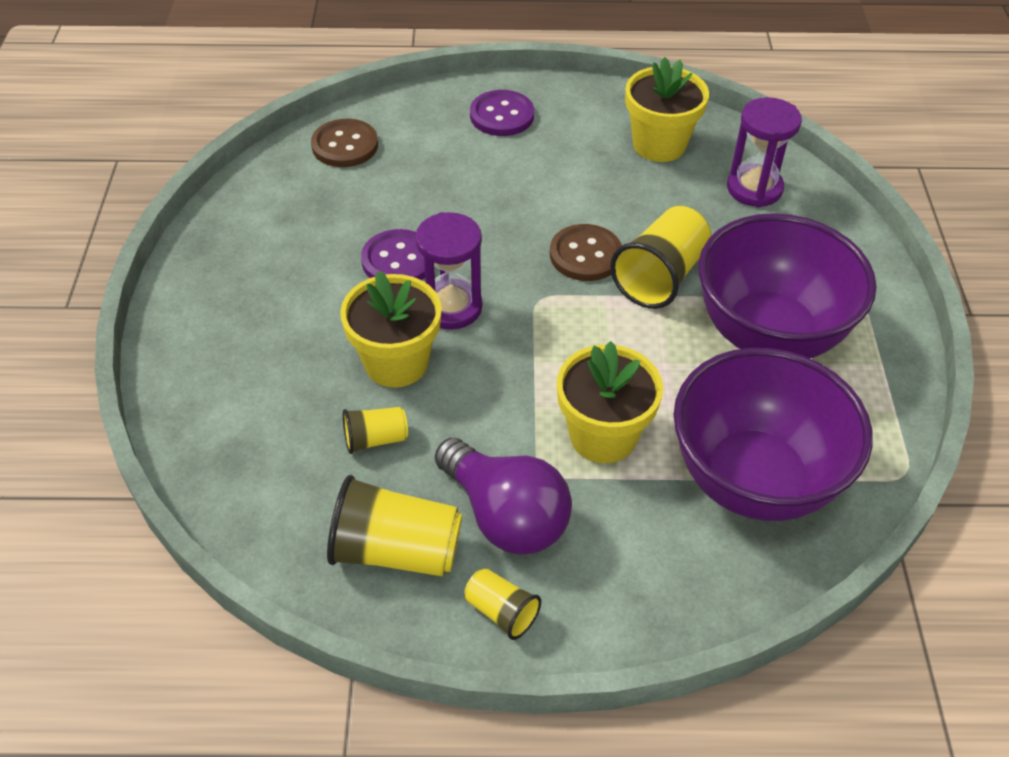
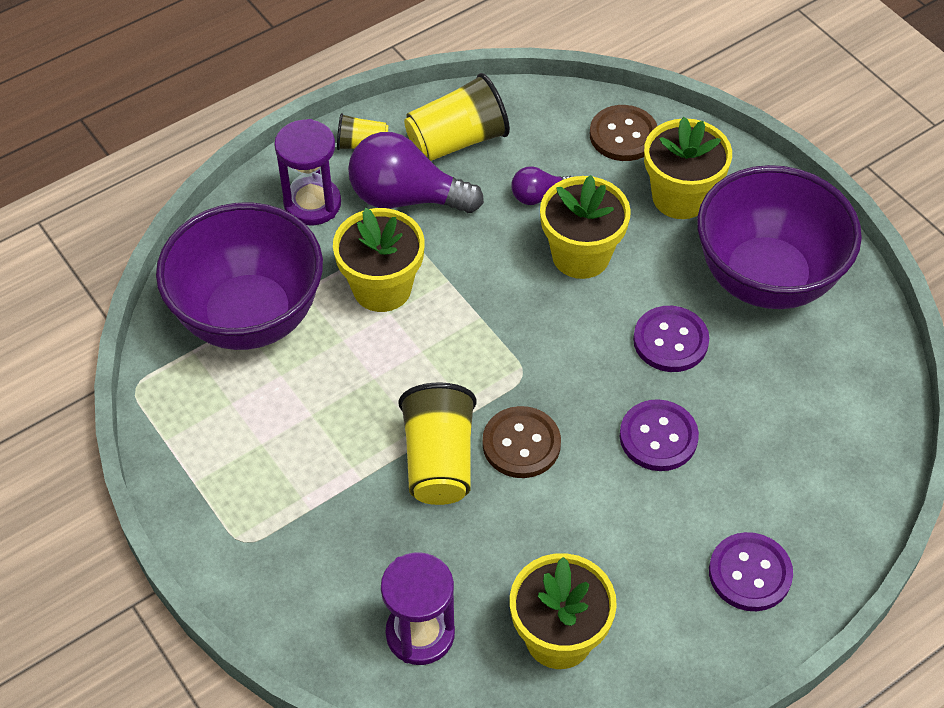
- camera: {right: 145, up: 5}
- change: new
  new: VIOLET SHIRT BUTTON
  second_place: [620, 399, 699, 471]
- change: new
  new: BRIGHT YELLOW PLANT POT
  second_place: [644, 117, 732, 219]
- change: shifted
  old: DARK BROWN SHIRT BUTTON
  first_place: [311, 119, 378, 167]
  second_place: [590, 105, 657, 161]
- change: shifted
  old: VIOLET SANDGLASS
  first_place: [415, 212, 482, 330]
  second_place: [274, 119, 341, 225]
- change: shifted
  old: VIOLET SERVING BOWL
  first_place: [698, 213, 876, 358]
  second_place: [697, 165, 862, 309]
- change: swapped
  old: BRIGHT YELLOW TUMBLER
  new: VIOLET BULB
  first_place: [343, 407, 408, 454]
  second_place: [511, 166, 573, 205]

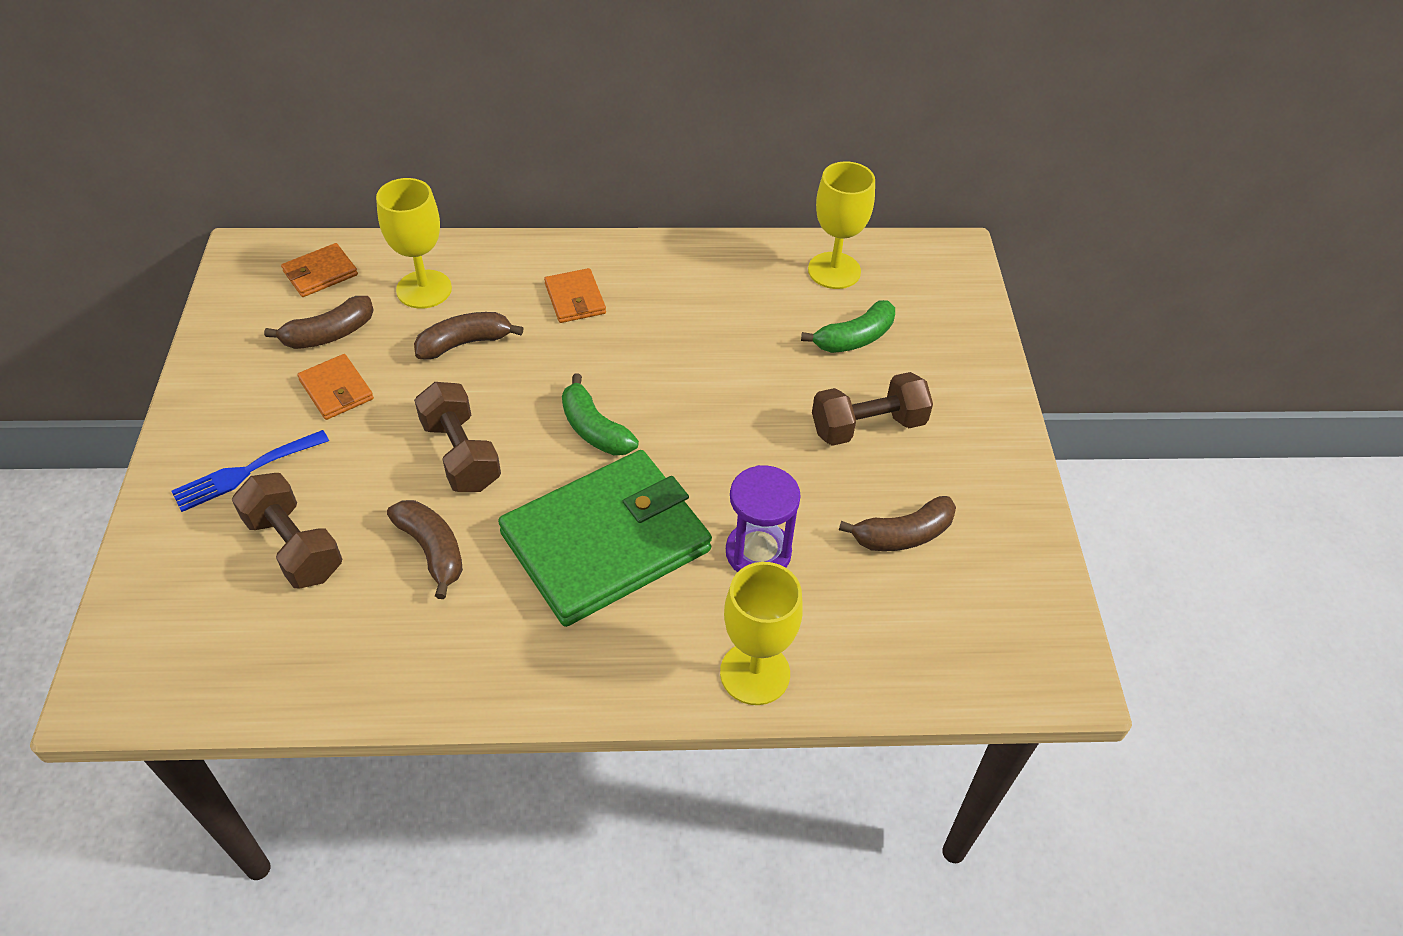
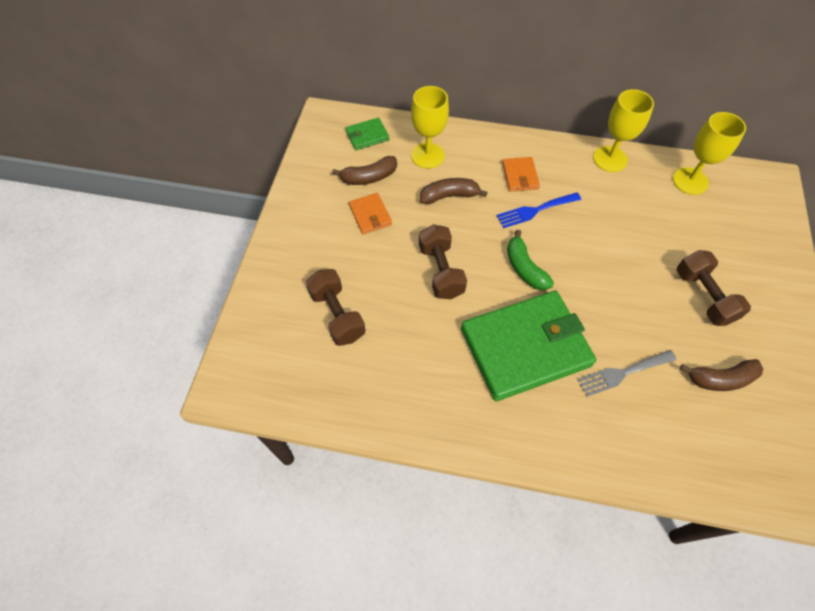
- camera: {right: 15, up: 10}
- change: gone
  old: DARK BROWN BANANA FRUIT
  first_place: [387, 500, 463, 599]
- change: gone
  old: LEAF-GREEN BANANA FRUIT
  first_place: [801, 300, 895, 353]
- change: shifted
  old: ROYAL BLUE FORK
  first_place: [172, 430, 329, 512]
  second_place: [496, 192, 581, 228]
- change: shifted
  old: BRIGHT YELLOW CHALICE
  first_place: [720, 562, 803, 705]
  second_place: [593, 89, 654, 172]
- change: swapped
  old: VIOLET SANDGLASS
  new: ASH-GREY FORK
  first_place: [726, 465, 801, 572]
  second_place: [577, 350, 677, 397]
- change: repainted
  old: ORANGE-COLOURED WALLET
  new: LEAF-GREEN WALLET
  first_place: [281, 243, 358, 297]
  second_place: [345, 118, 389, 150]
- change: rotated
  old: DARK BROWN FREE WEIGHT
  first_place: [812, 372, 933, 446]
  second_place: [677, 250, 751, 326]
  degrees: 75

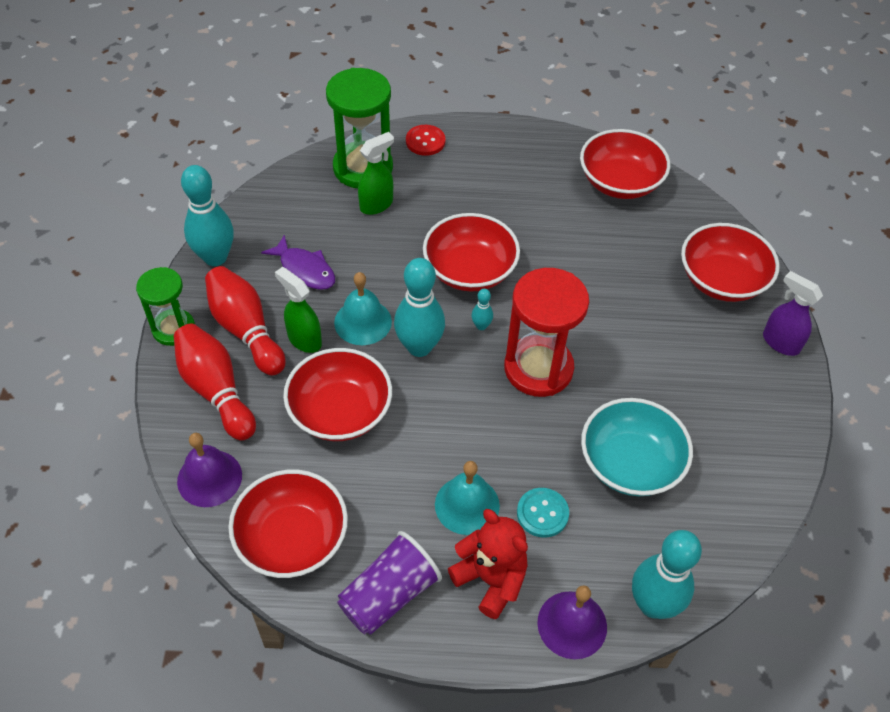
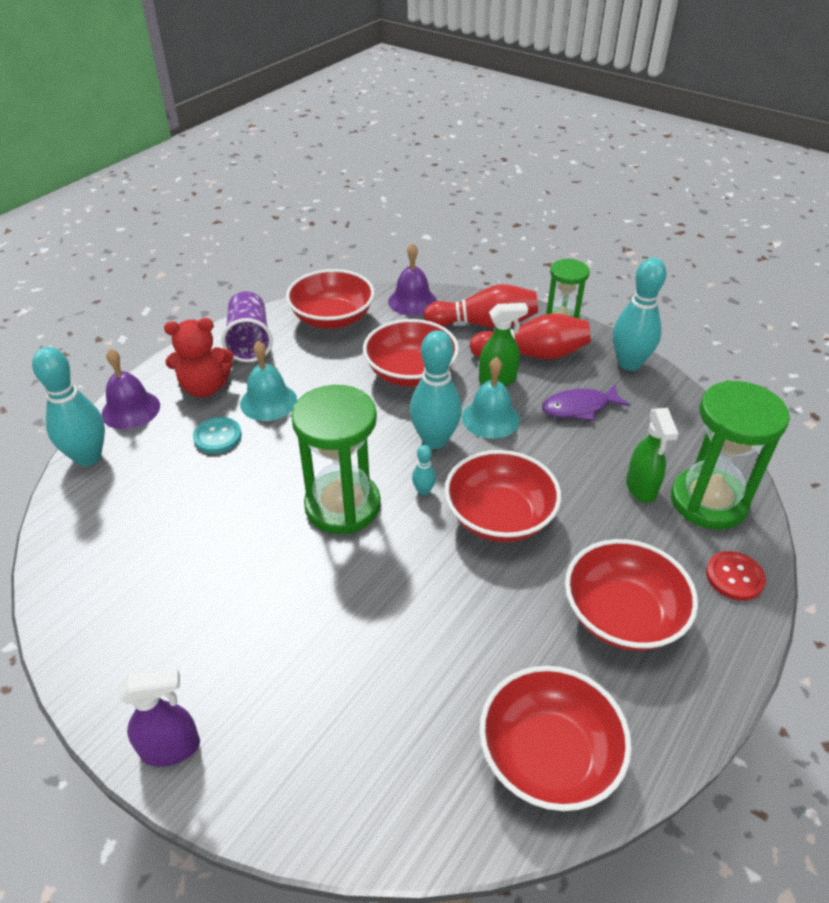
- camera: {right: 125, up: -10}
- change: gone
  old: TURQUOISE SERVING BOWL
  first_place: [581, 398, 693, 496]
- change: shifted
  old: RED SERVING BOWL
  first_place: [681, 223, 780, 302]
  second_place: [565, 539, 698, 651]
- change: repainted
  old: RED SANDGLASS
  new: LEAF-GREEN SANDGLASS
  first_place: [504, 268, 589, 397]
  second_place: [291, 385, 381, 534]

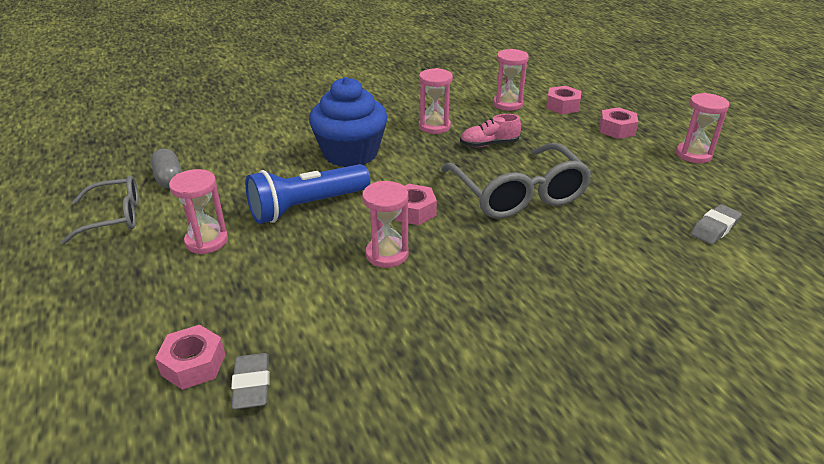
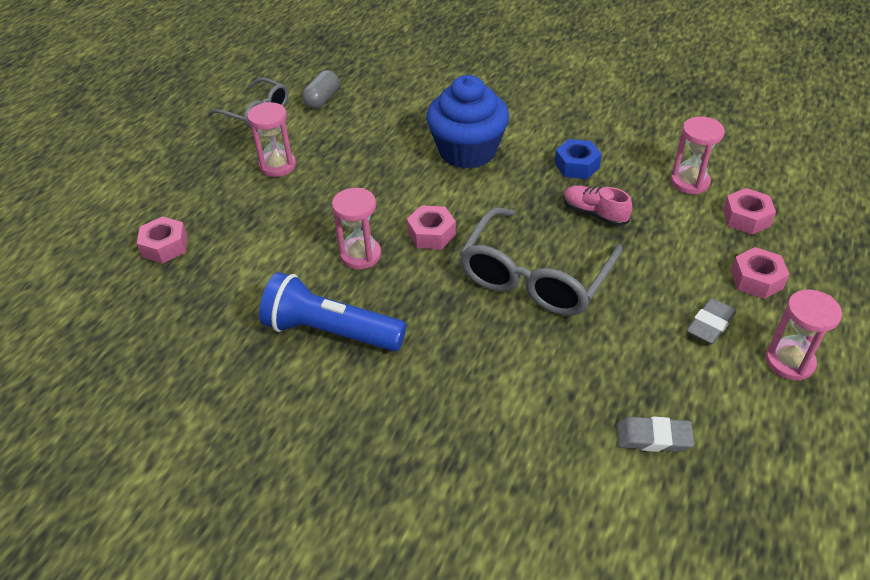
- camera: {right: 50, up: 10}
- change: shifted
  old: ASH-GREY GUM ERASER
  first_place: [231, 353, 270, 409]
  second_place: [686, 298, 736, 344]
- change: shifted
  old: ROYAL BLUE TORCH
  first_place: [245, 164, 370, 224]
  second_place: [259, 272, 406, 351]
- change: swapped
  old: ROSY SANDGLASS
  new: ROYAL BLUE HEX NUT
  first_place: [419, 68, 453, 134]
  second_place: [555, 139, 602, 179]

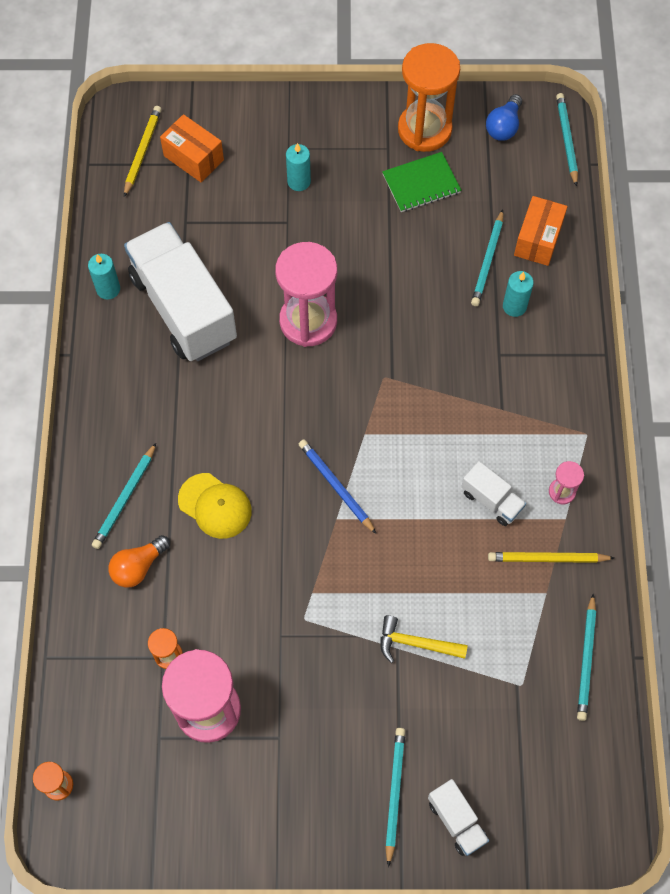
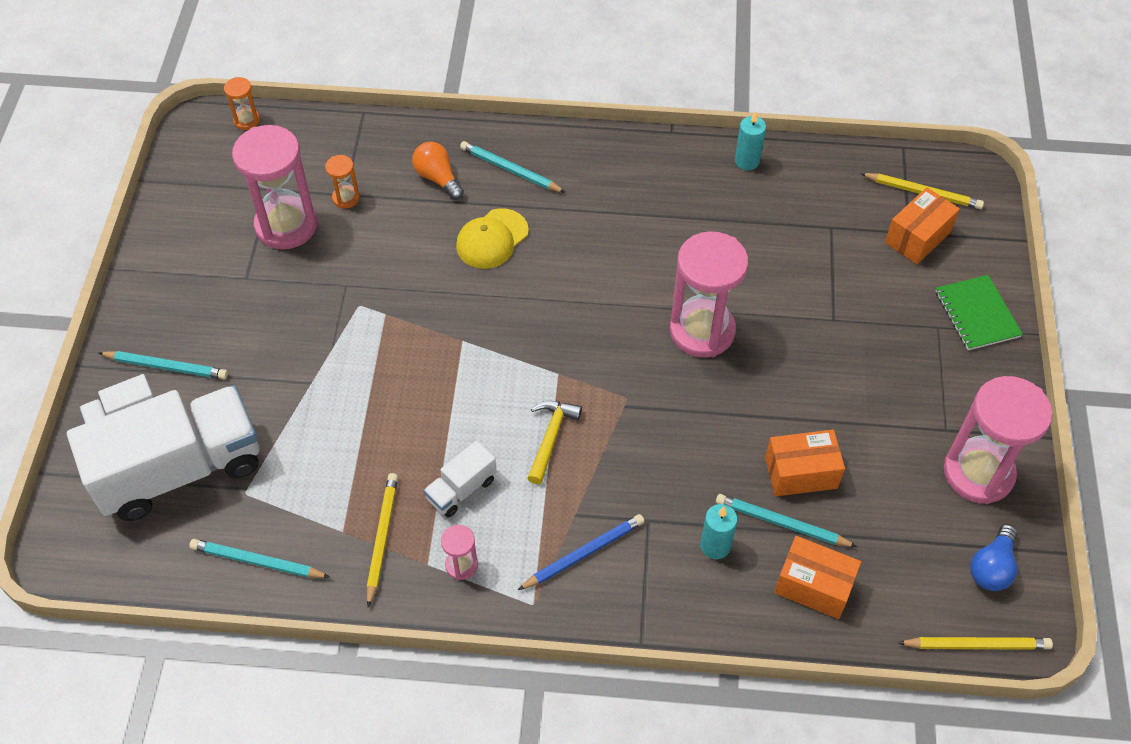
- camera: {right: 95, up: -10}
- change: gone
  old: TURQUOISE PILLAR CANDLE
  first_place: [286, 143, 311, 191]
- change: new
  new: ORANGE-COLOURED BOX
  second_place: [765, 430, 845, 496]
- change: shifted
  old: PURE WHITE LORRY
  first_place: [124, 222, 237, 361]
  second_place: [67, 386, 259, 521]
- change: shifted
  old: ROYAL BLUE PENCIL
  first_place: [299, 440, 376, 534]
  second_place: [518, 514, 645, 590]
- change: shifted
  old: BRIGHT YELLOW HAMMER
  first_place: [380, 615, 468, 663]
  second_place: [527, 401, 582, 484]
- change: shifted
  old: LEAF-GREEN EXERCISE BOOK
  first_place: [382, 152, 461, 212]
  second_place: [935, 275, 1023, 350]
- change: repainted
  old: ORANGE-COLOURED SANDGLASS
  new: ROSY SANDGLASS
  first_place: [398, 43, 460, 152]
  second_place: [944, 376, 1052, 504]
- change: repainted
  old: TURQUOISE PENCIL
  new: BRIGHT YELLOW PENCIL
  first_place: [556, 93, 578, 187]
  second_place: [898, 637, 1053, 650]
- change: rotated
  old: ROYAL BLUE BULB
  first_place: [486, 94, 522, 141]
  second_place: [970, 524, 1018, 591]
  degrees: -90

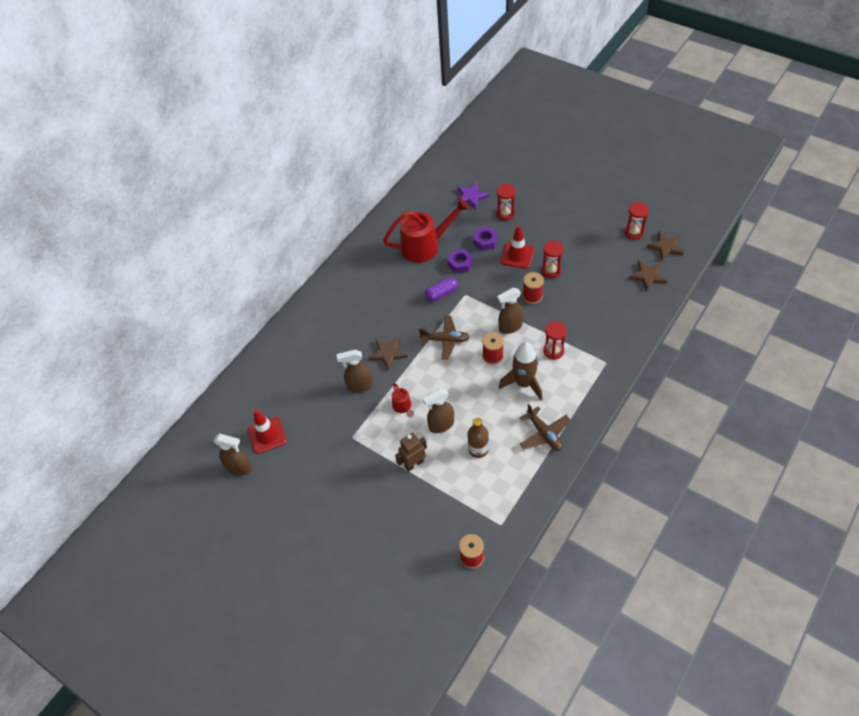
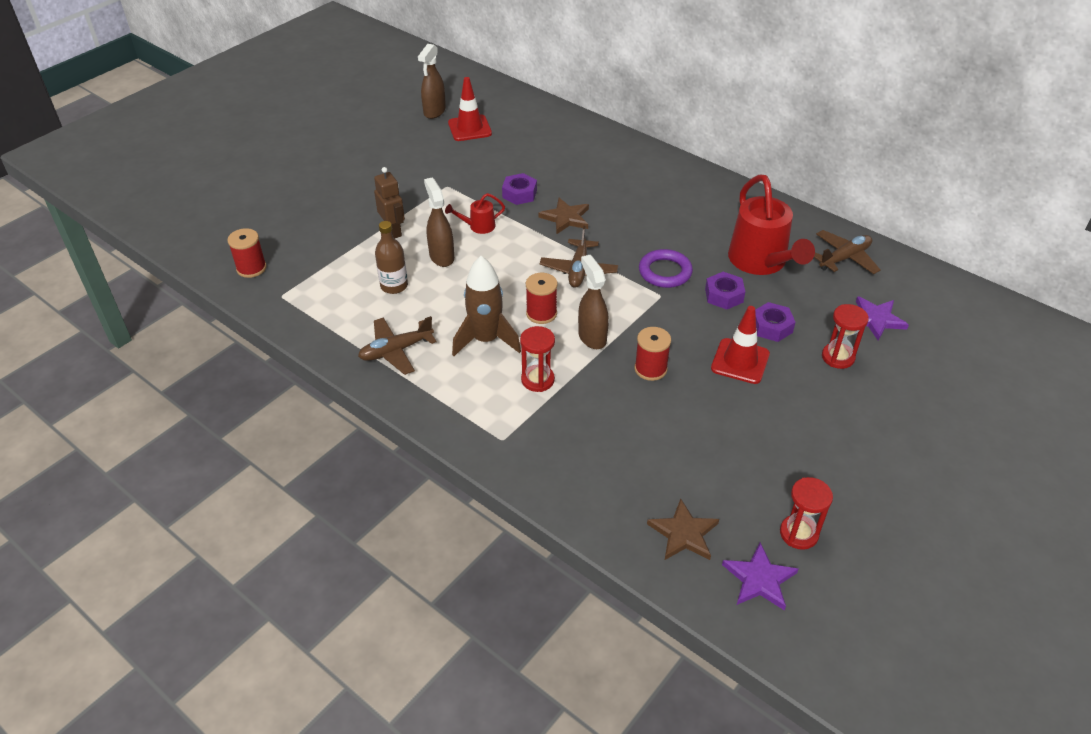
- camera: {right: 90, up: -10}
- change: gone
  old: RED SANDGLASS
  first_place: [542, 240, 564, 278]
- change: new
  new: DARK BROWN PLANE
  second_place: [814, 230, 881, 274]
- change: swapped
  old: DARK BROWN SPRAY BOTTLE
  new: VIOLET HEX NUT
  first_place: [336, 350, 373, 393]
  second_place: [502, 173, 537, 205]
- change: swapped
  old: VIOLET PILL
  new: VIOLET TORUS
  first_place: [425, 277, 458, 302]
  second_place: [639, 249, 693, 288]
- change: repainted
  old: DARK BROWN STAR
  new: VIOLET STAR
  first_place: [646, 231, 684, 261]
  second_place: [722, 542, 798, 611]

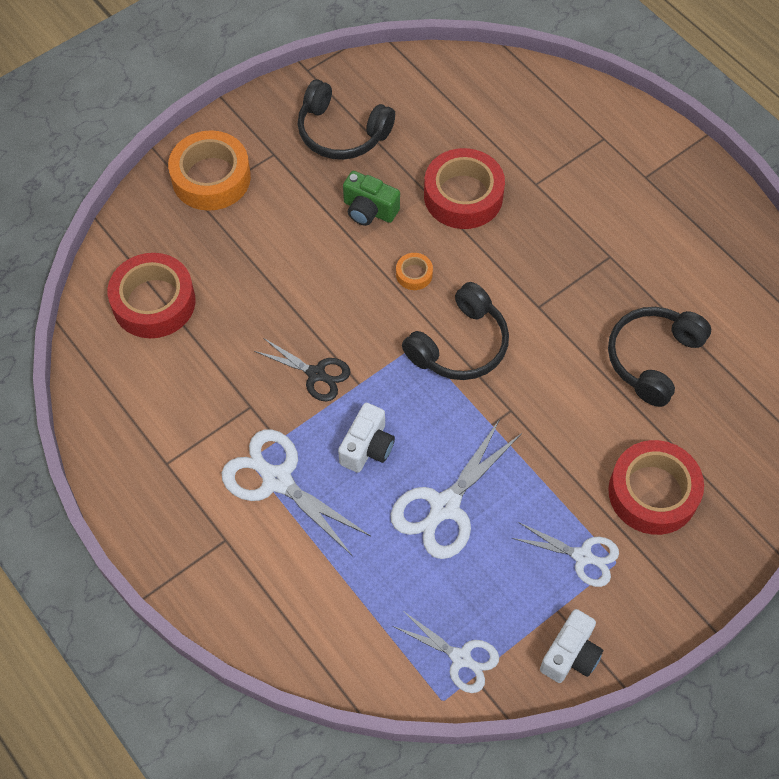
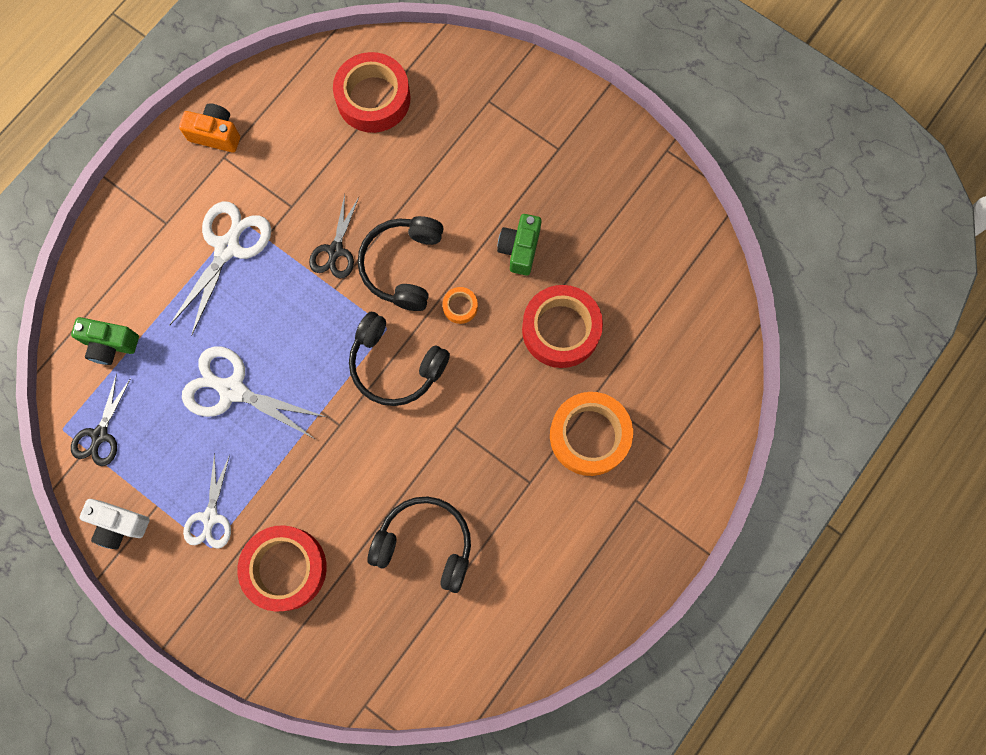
- camera: {right: 75, up: 15}
- change: gone
  old: PURE WHITE CAMERA
  first_place: [338, 403, 395, 473]
- change: new
  new: LEAF-GREEN CAMERA
  second_place: [71, 317, 139, 365]
- change: new
  new: ORANGE-COLOURED CAMERA
  second_place: [179, 103, 240, 153]
- change: shifted
  old: ORANGE-COLOURED TAPE
  first_place: [168, 130, 251, 211]
  second_place: [550, 392, 633, 476]
- change: shifted
  old: BLACK HEADPHONES
  first_place: [298, 79, 395, 160]
  second_place: [358, 216, 444, 311]
- change: repainted
  old: PURE WHITE SHEARS
  new: BLACK SHEARS
  first_place: [393, 611, 499, 693]
  second_place: [71, 374, 131, 466]

